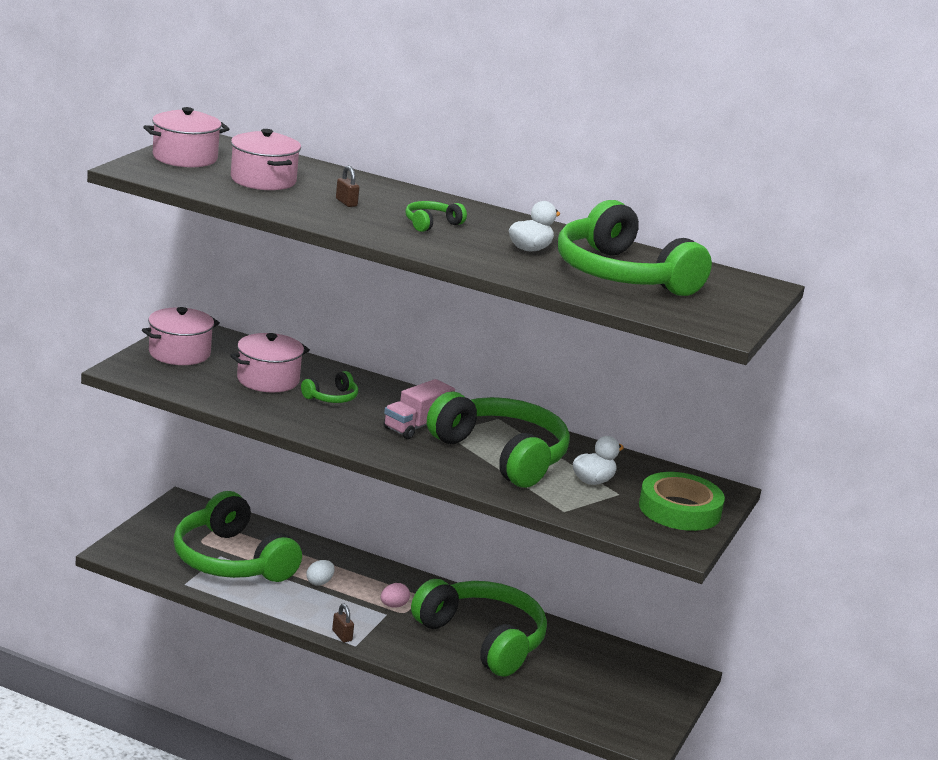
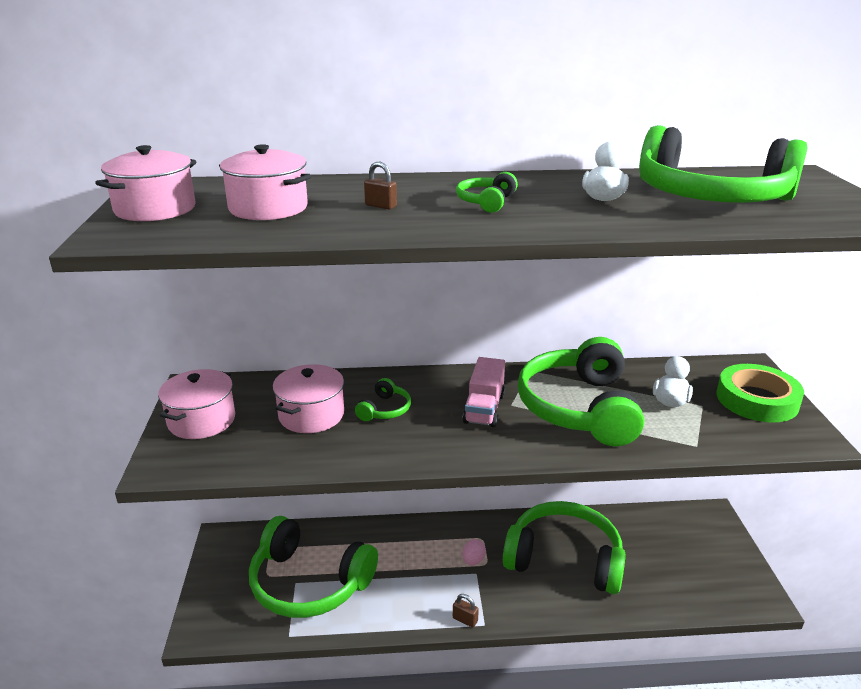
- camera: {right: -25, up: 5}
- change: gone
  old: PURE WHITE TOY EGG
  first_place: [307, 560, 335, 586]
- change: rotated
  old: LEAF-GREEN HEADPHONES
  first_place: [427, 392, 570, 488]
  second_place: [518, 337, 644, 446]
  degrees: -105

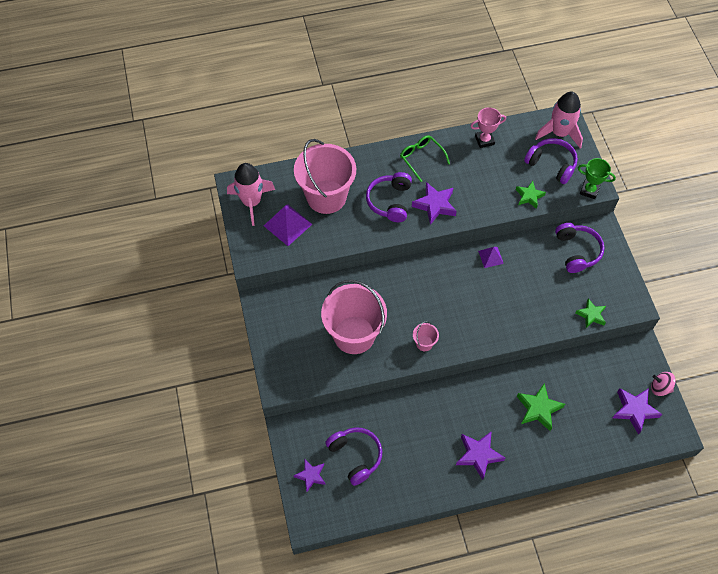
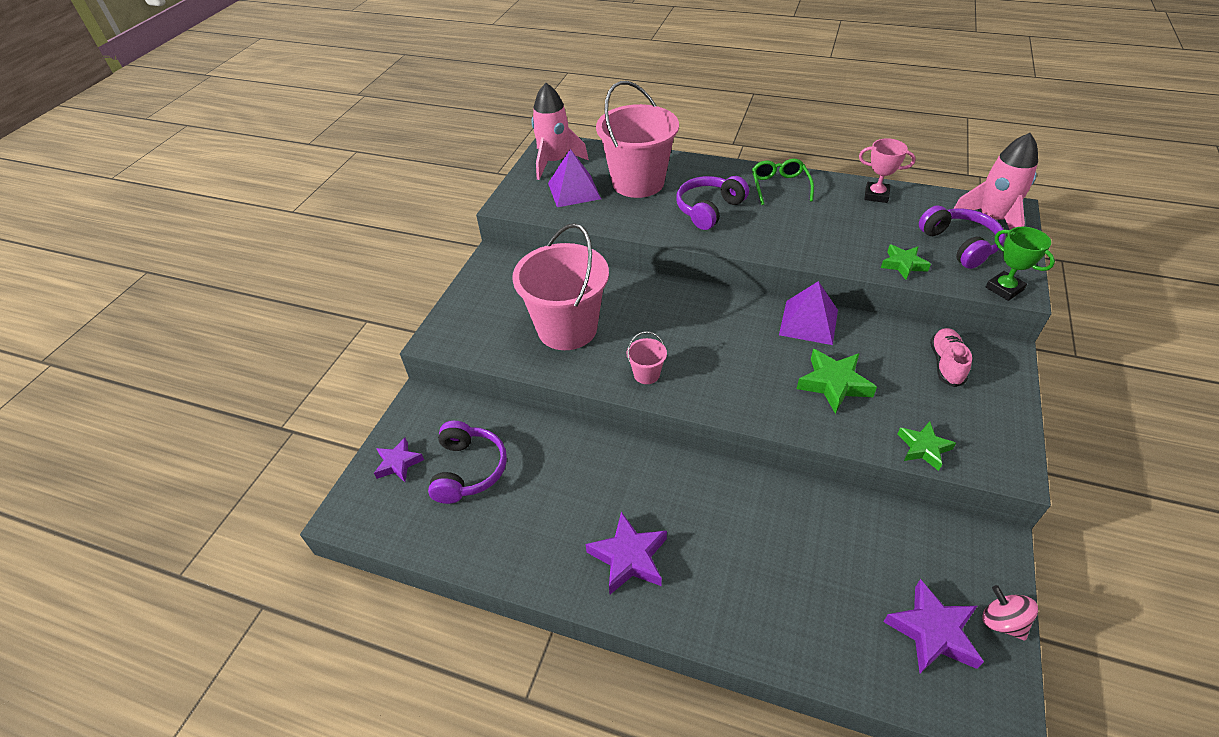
- camera: {right: 35, up: -15}
- change: gone
  old: VIOLET STAR
  first_place: [412, 182, 457, 225]
- change: shifted
  old: LEAF-GREEN STAR
  first_place: [517, 383, 565, 431]
  second_place: [797, 349, 877, 414]
- change: swapped
  old: VIOLET HEADPHONES
  new: ROSY LACE-UP SHOE
  first_place: [555, 223, 605, 273]
  second_place: [930, 328, 972, 387]
- change: scaled
  old: VIOLET PYRAMID SHAPE
  first_place: [478, 247, 504, 268]
  second_place: [779, 281, 838, 345]
  factor: 1.7

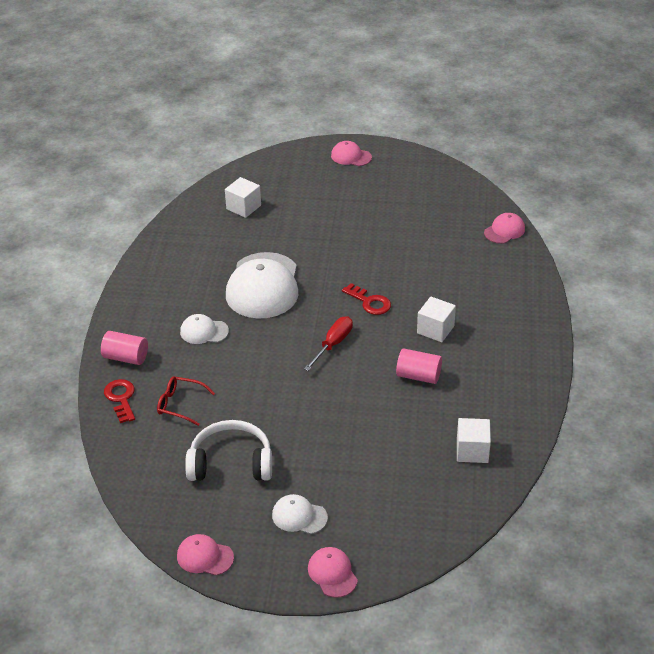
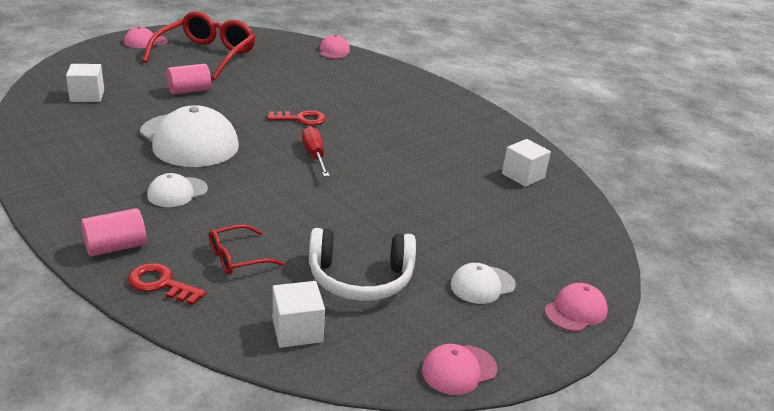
- camera: {right: -50, up: -10}
- change: new
  new: RED SPECTACLES
  second_place: [142, 11, 255, 80]
- change: shifted
  old: ROSY SOLID CYLINDER
  first_place: [396, 349, 442, 384]
  second_place: [166, 63, 211, 95]
- change: shifted
  old: PURE WHITE CUBE
  first_place: [417, 297, 456, 342]
  second_place: [272, 281, 325, 348]
- change: rotated
  old: PURE WHITE HEADPHONES
  first_place: [185, 420, 272, 481]
  second_place: [309, 228, 416, 301]
  degrees: -135
- change: rotated
  old: ROSY BASEBALL CAP
  first_place: [308, 547, 358, 598]
  second_place: [545, 283, 608, 332]
  degrees: 120

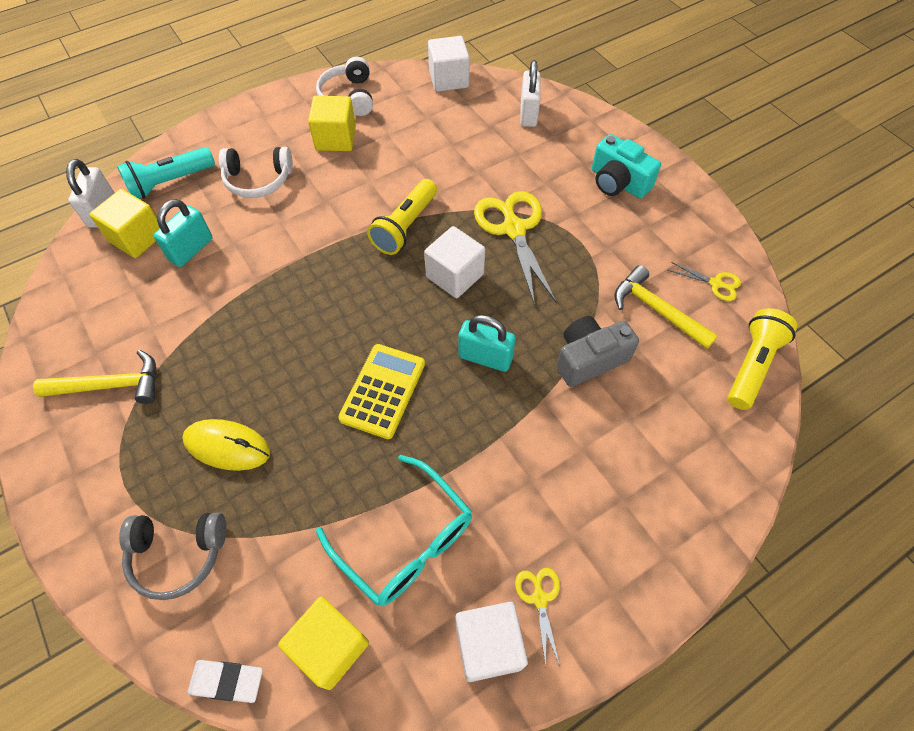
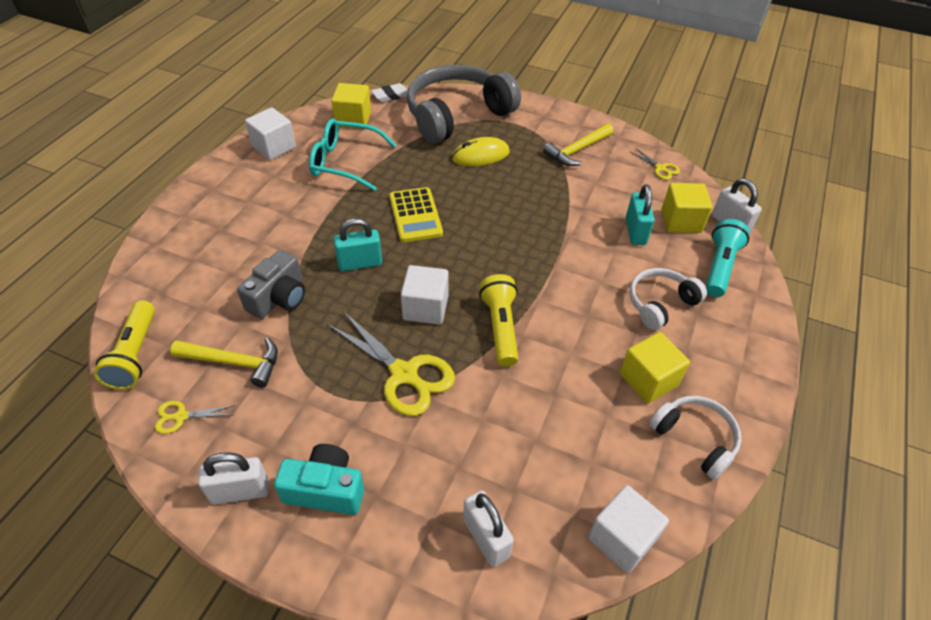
- camera: {right: 145, up: -10}
- change: new
  new: PURE WHITE SMALL LOCK
  second_place: [198, 452, 269, 504]
- change: shifted
  old: BRIGHT YELLOW SHEARS
  first_place: [515, 568, 560, 668]
  second_place: [631, 148, 680, 180]
- change: scaled
  old: ASH-GREY HEADPHONES
  first_place: [119, 512, 227, 600]
  second_place: [407, 65, 521, 144]
  factor: 1.92

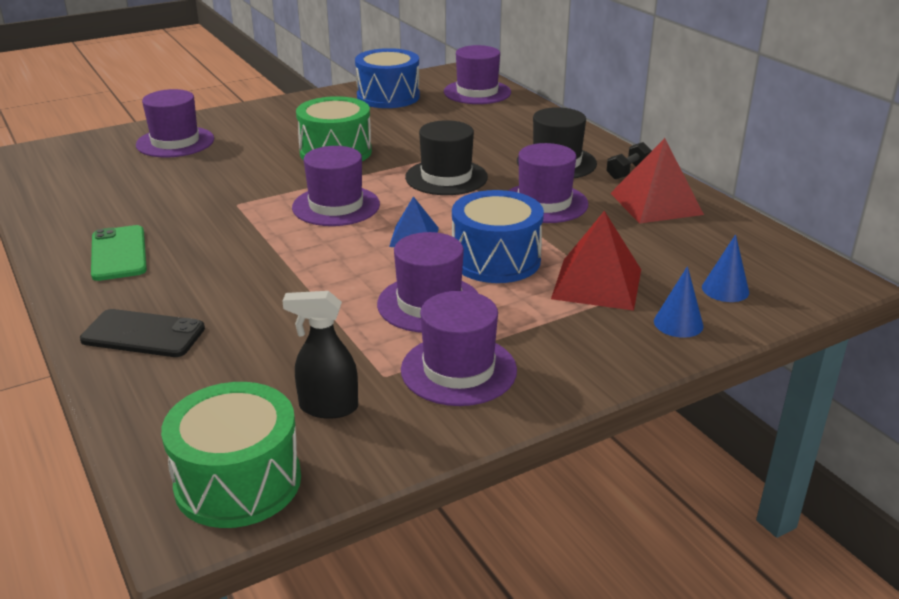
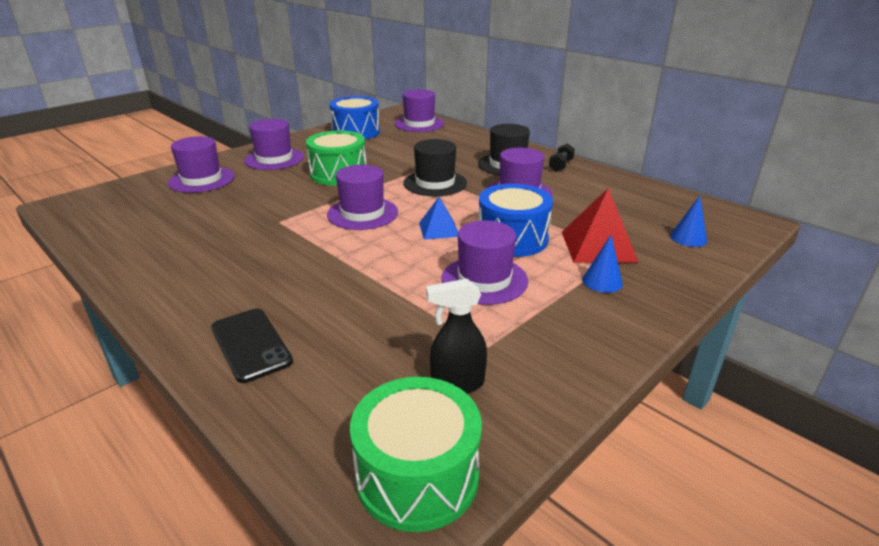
- camera: {right: -15, up: 0}
- change: gone
  old: LEAF-GREEN PHONE
  first_place: [91, 225, 147, 281]
- change: gone
  old: RED PYRAMID SHAPE
  first_place: [610, 138, 704, 224]
- change: shifted
  old: VIOLET TOP HAT
  first_place: [401, 291, 517, 406]
  second_place: [244, 119, 304, 170]
- change: shifted
  old: ROYAL BLUE CONE
  first_place: [654, 266, 704, 338]
  second_place: [582, 235, 623, 293]
- change: rotated
  old: BLACK PHONE
  first_place: [80, 309, 205, 357]
  second_place: [211, 309, 293, 383]
  degrees: 60

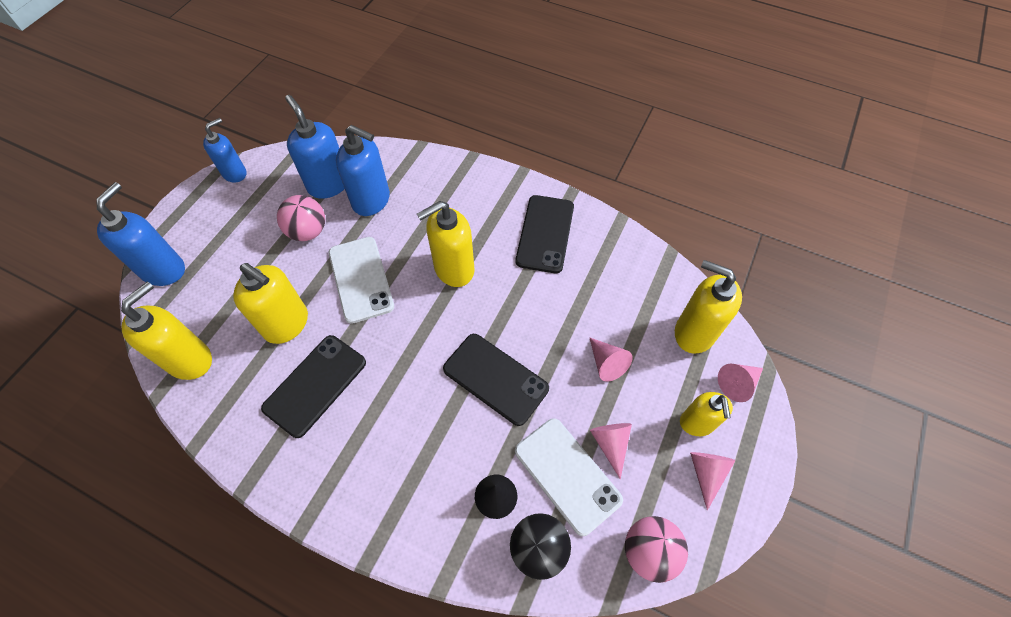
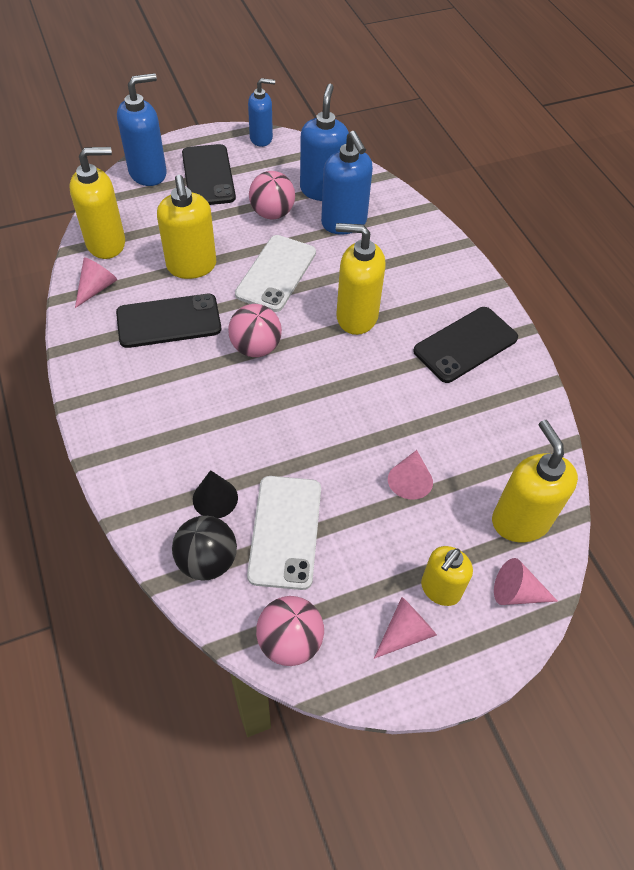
- camera: {right: 40, up: -5}
- change: new
  new: ROSY SPHERE
  second_place: [228, 304, 282, 357]
- change: shifted
  old: BLACK PHONE
  first_place: [443, 334, 549, 426]
  second_place: [182, 144, 236, 205]
- change: shifted
  old: ROSY CONE
  first_place: [590, 423, 632, 479]
  second_place: [75, 257, 117, 308]

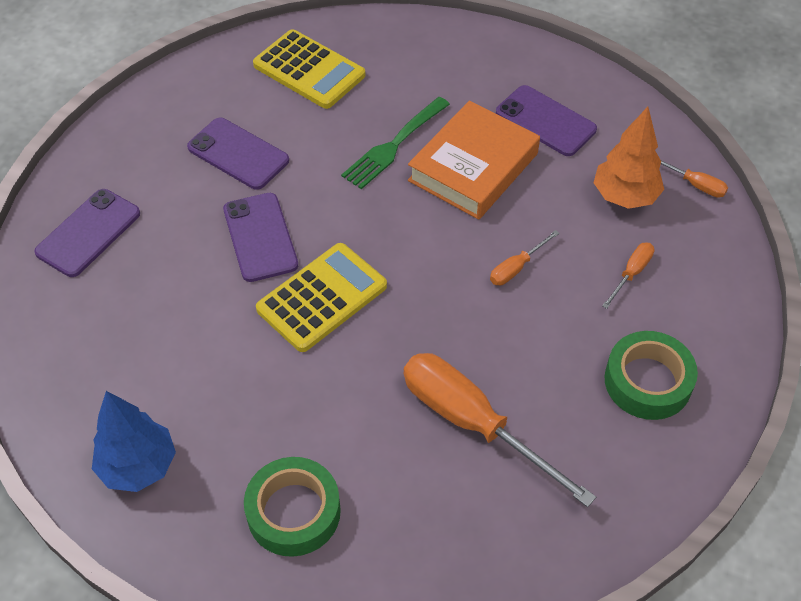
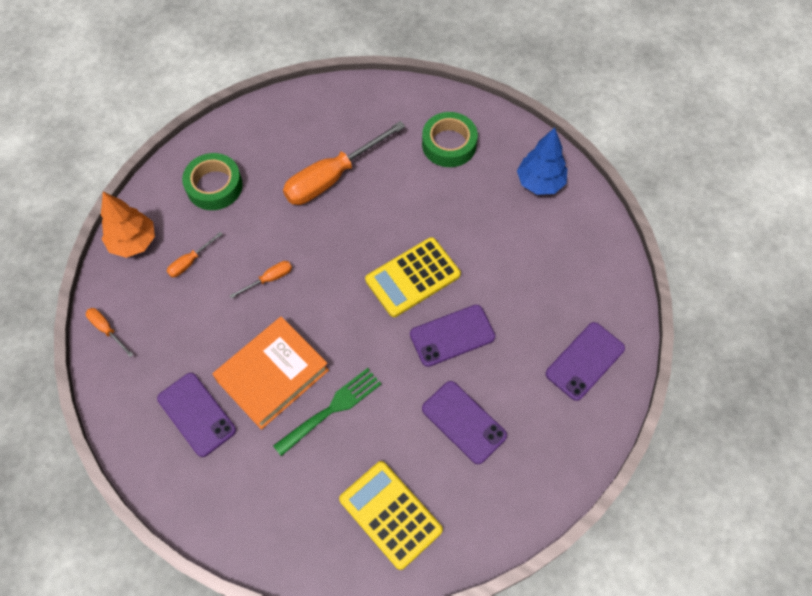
- camera: {right: -170, up: 10}
- change: shifted
  old: ORANGE-COLOURED FIR TREE
  first_place: [593, 107, 664, 209]
  second_place: [101, 192, 155, 258]
- change: rotated
  old: VIOLET PHONE
  first_place: [223, 193, 298, 282]
  second_place: [410, 305, 495, 367]
  degrees: 75
- change: rotated
  old: ORANGE-COLOURED FLAT SCREWDRIVER
  first_place: [403, 353, 596, 507]
  second_place: [283, 121, 406, 205]
  degrees: 90

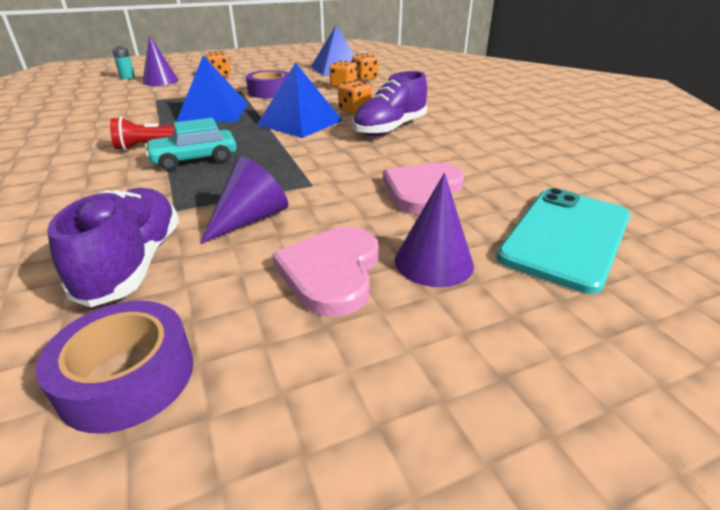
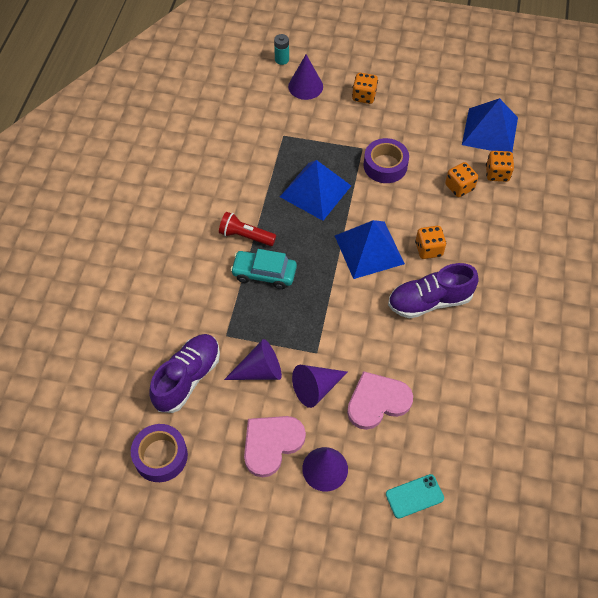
- camera: {right: 35, up: 25}
- change: new
  new: VIOLET CONE
  second_place: [292, 365, 348, 408]
- change: scaled
  old: TURQUOISE PHONE
  first_place: [496, 188, 630, 294]
  second_place: [386, 474, 444, 519]
  factor: 0.5

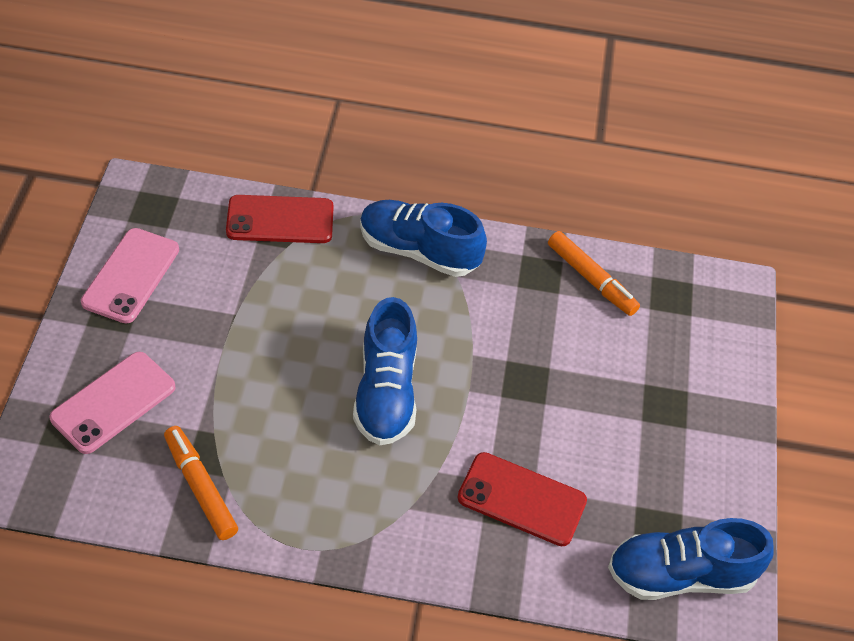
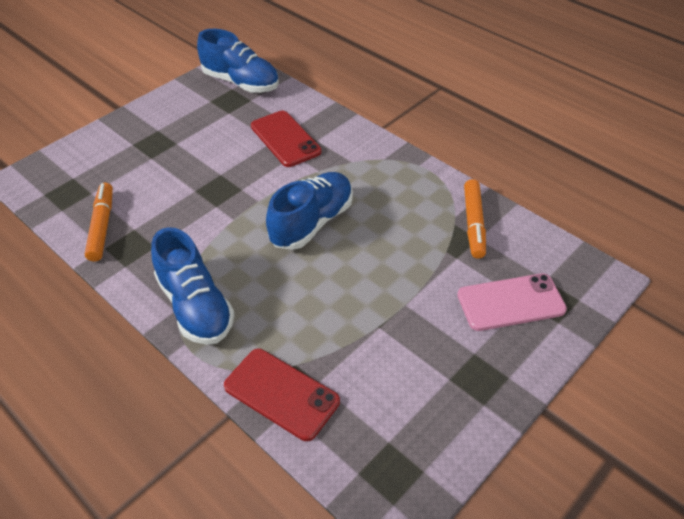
- camera: {right: -140, up: -5}
- change: gone
  old: ROSY PHONE
  first_place: [81, 228, 179, 323]

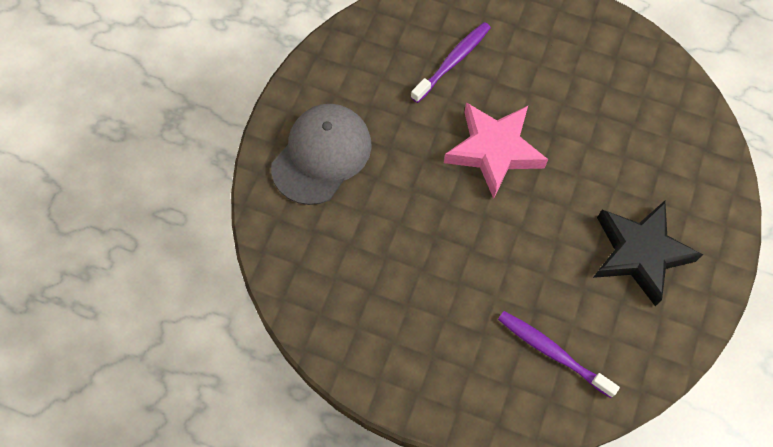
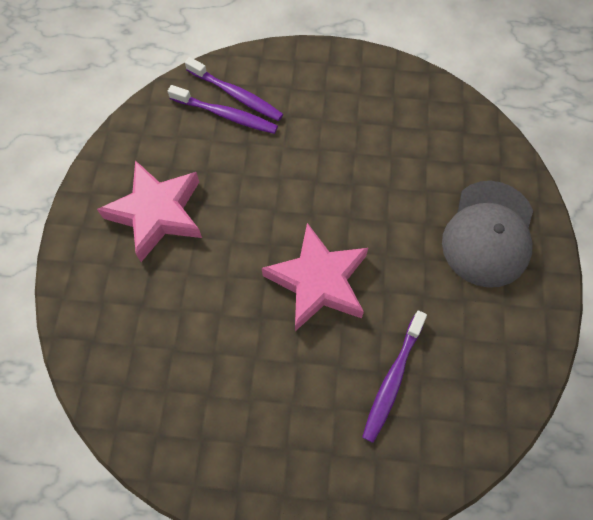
- camera: {right: 165, up: 0}
- change: new
  new: VIOLET DENTAL BRUSH
  second_place: [185, 57, 283, 121]
- change: repainted
  old: BLACK STAR
  new: ROSY STAR
  first_place: [593, 201, 703, 306]
  second_place: [97, 160, 202, 262]

